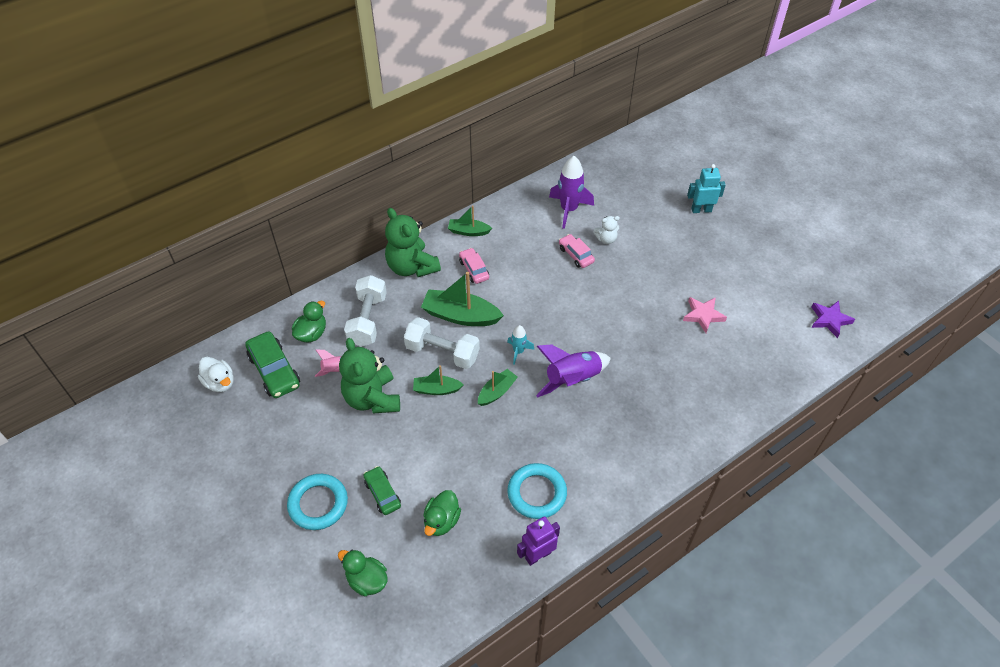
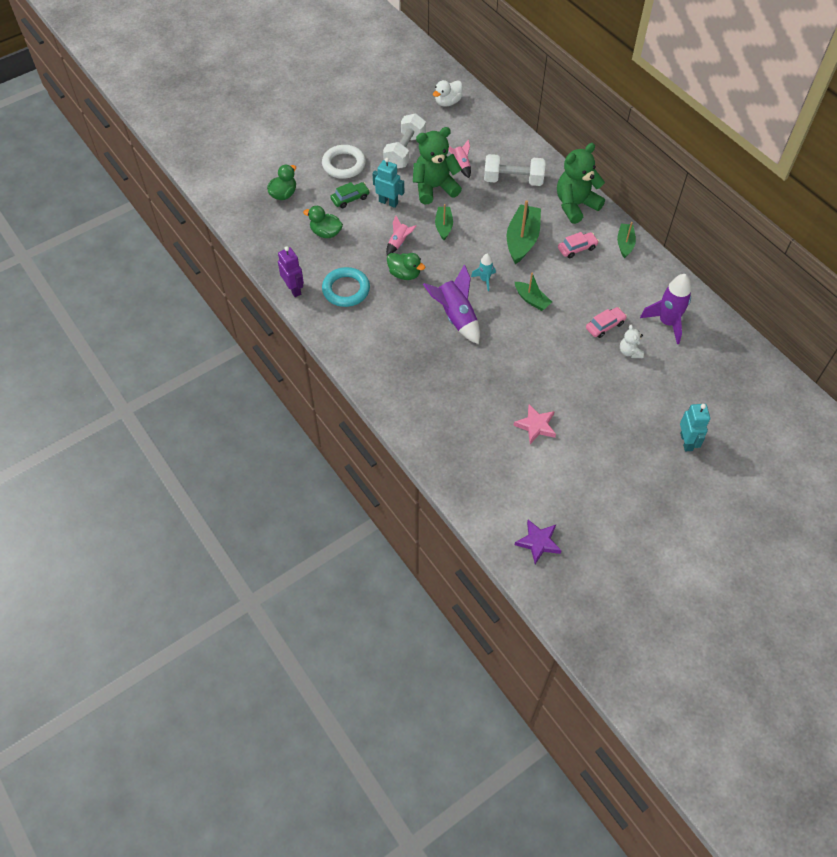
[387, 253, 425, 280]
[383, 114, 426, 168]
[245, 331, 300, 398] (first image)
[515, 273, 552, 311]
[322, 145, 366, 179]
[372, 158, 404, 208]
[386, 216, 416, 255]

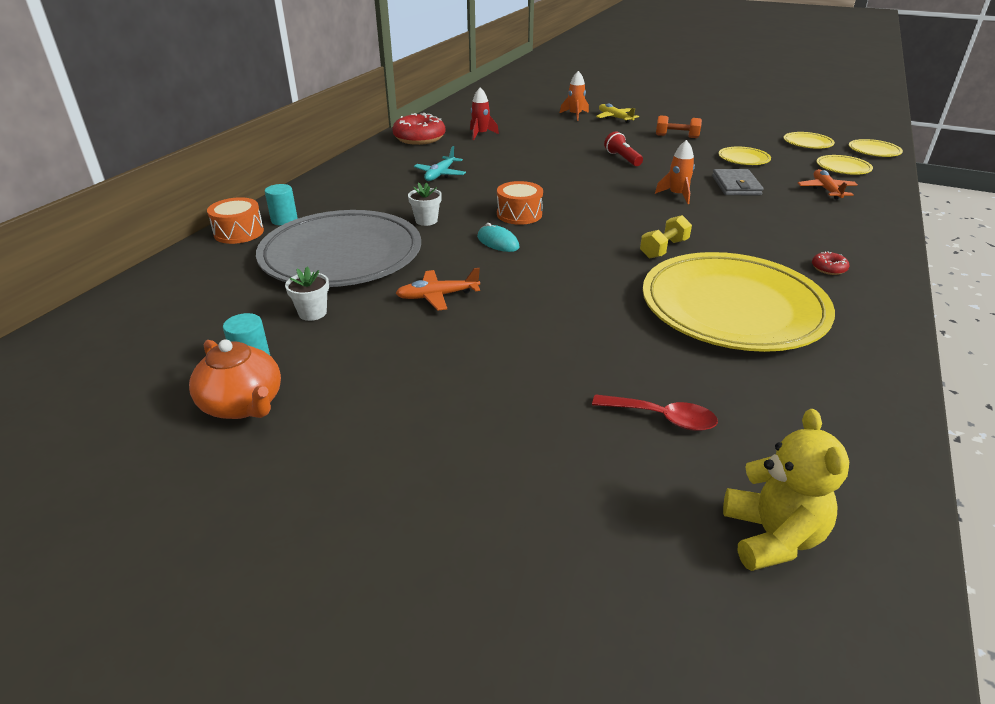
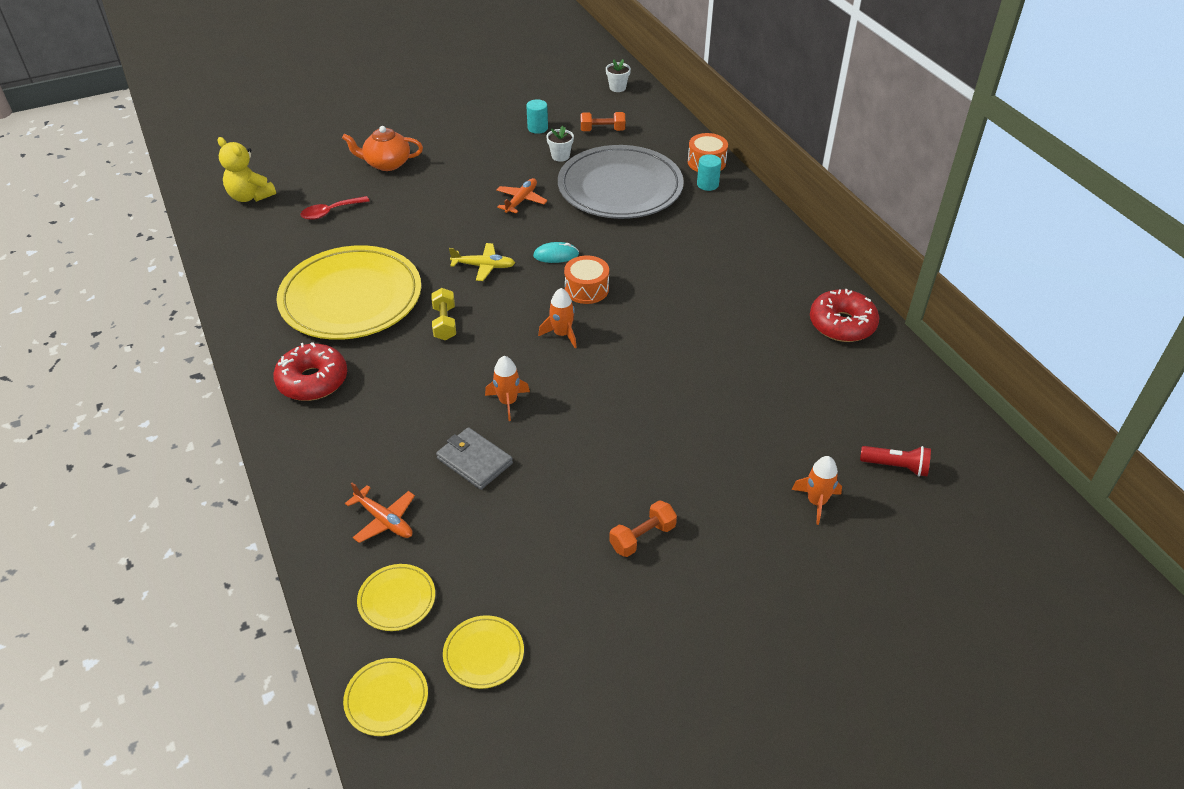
[470, 87, 499, 140] (first image)
[449, 243, 515, 281]
[860, 446, 931, 477]
[414, 146, 466, 181] (first image)
[718, 147, 771, 165] (first image)
[606, 59, 631, 92]
[273, 342, 347, 401]
[342, 126, 423, 171]
[581, 112, 625, 131]
[538, 288, 577, 348]

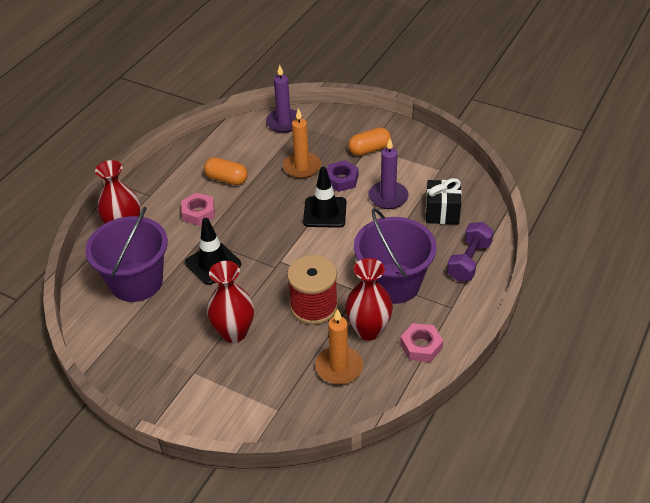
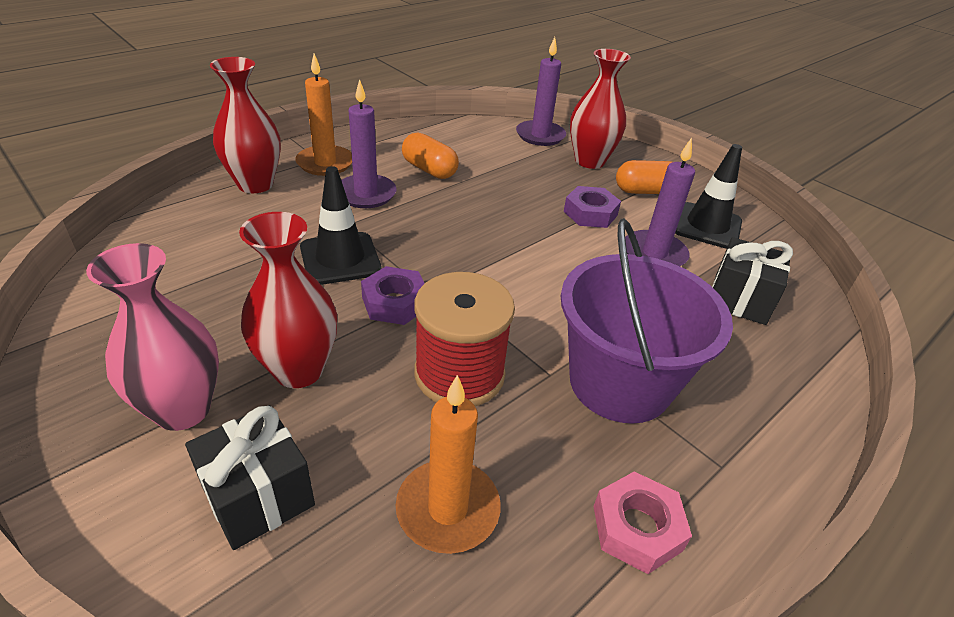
[296, 54, 352, 176]
[675, 144, 742, 249]
[341, 79, 397, 208]
[85, 207, 168, 302] (first image)
[447, 222, 494, 281] (first image)
[570, 49, 631, 169]
[86, 243, 219, 431]
[361, 266, 425, 325]
[185, 405, 315, 550]

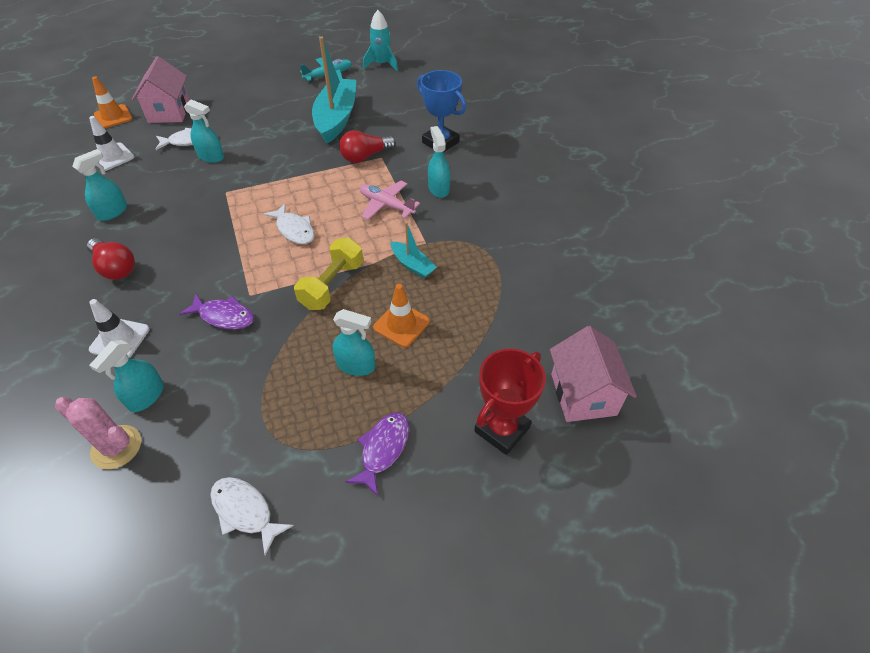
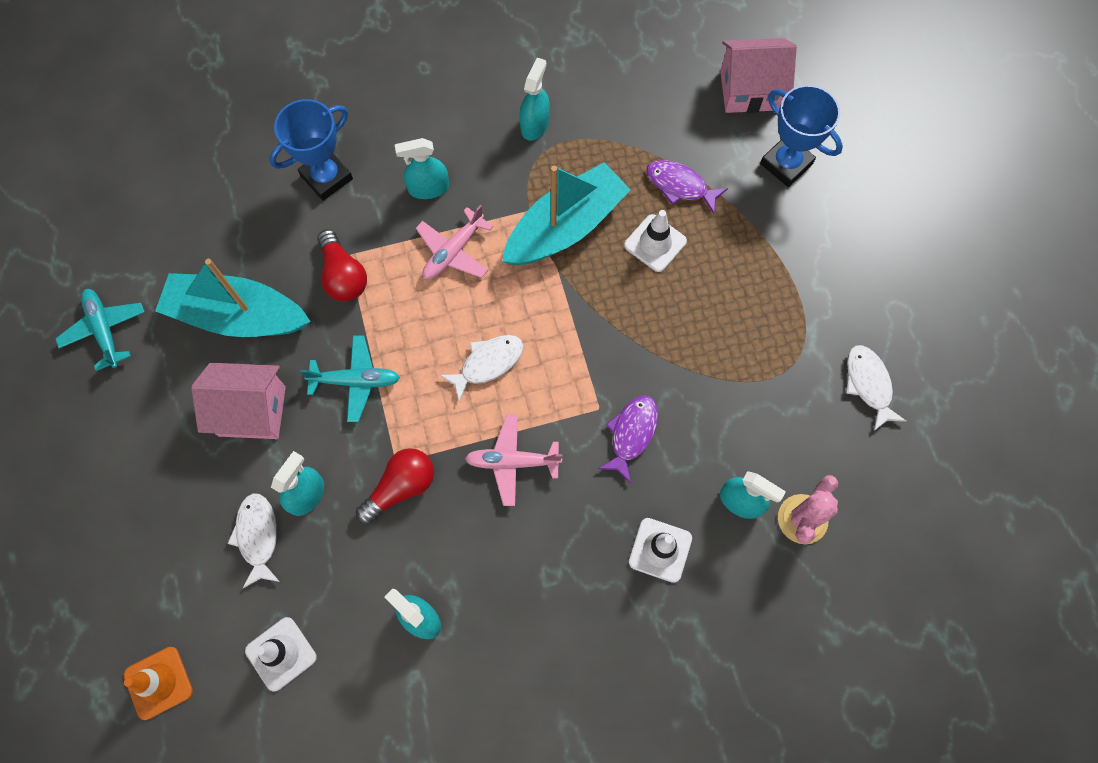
[363, 10, 398, 71] (first image)
[191, 363, 286, 439]
[502, 162, 631, 265]
[356, 448, 434, 524]
[294, 238, 363, 310] (first image)
[624, 210, 687, 272]
[519, 58, 550, 141]
[760, 85, 843, 187]
[646, 160, 728, 214]
[846, 345, 906, 431]
[300, 336, 400, 422]
[465, 415, 563, 506]

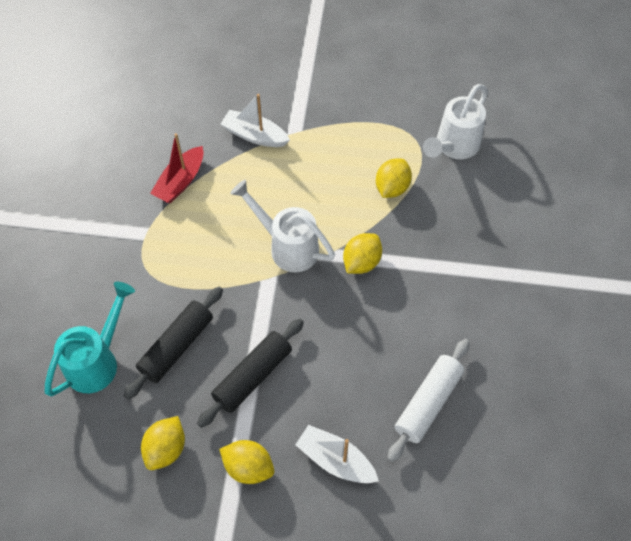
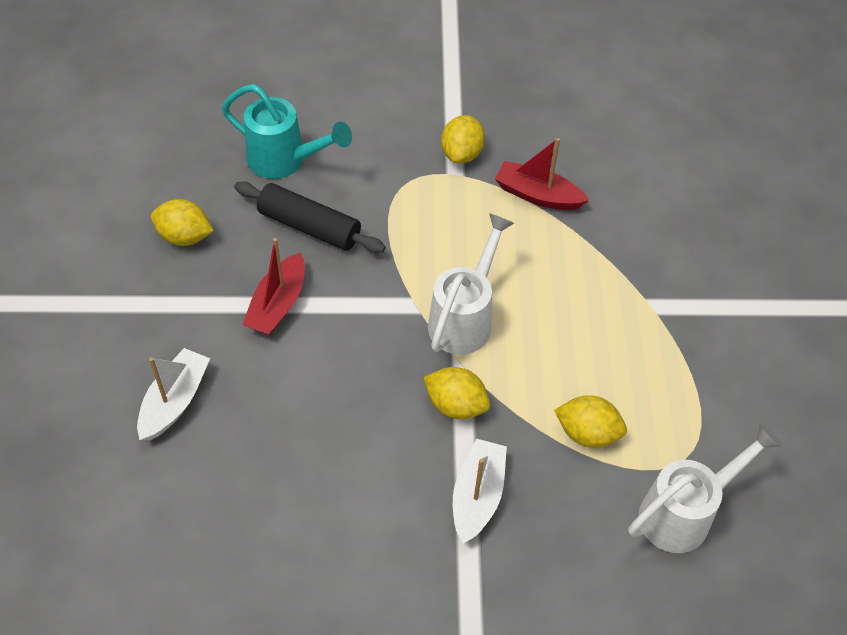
[628, 423, 782, 553]
[453, 439, 507, 543]
[242, 238, 305, 335]
[388, 339, 470, 462] (first image)
[441, 115, 485, 163]

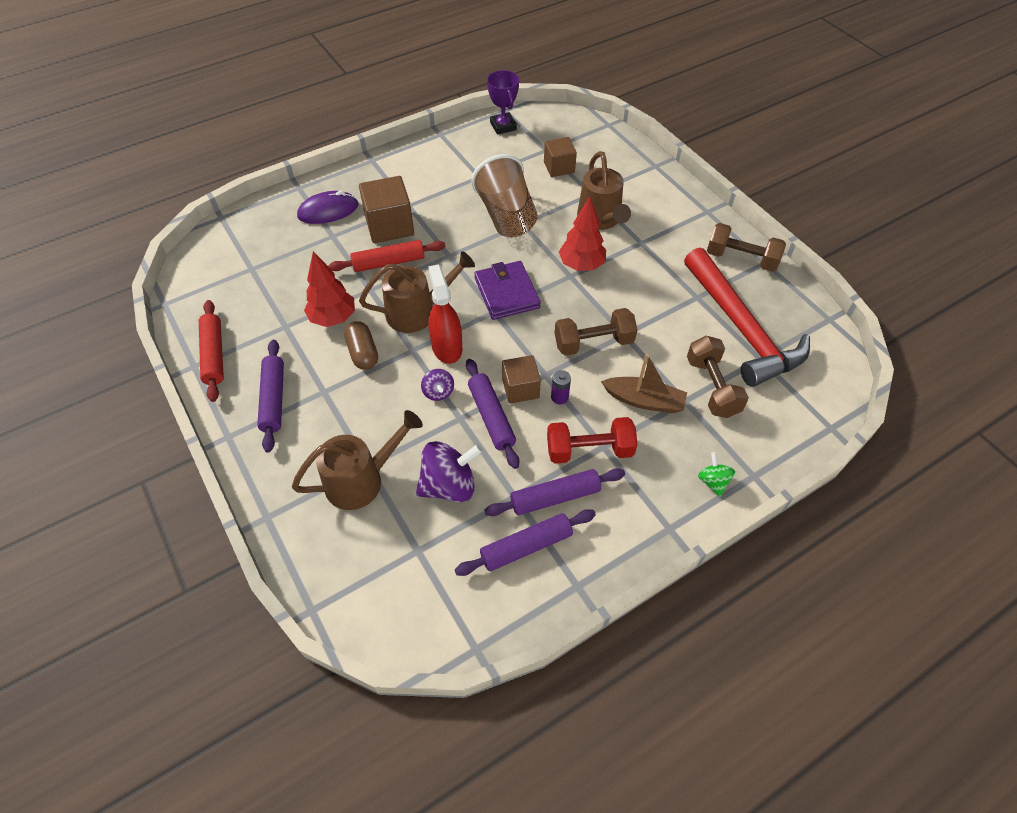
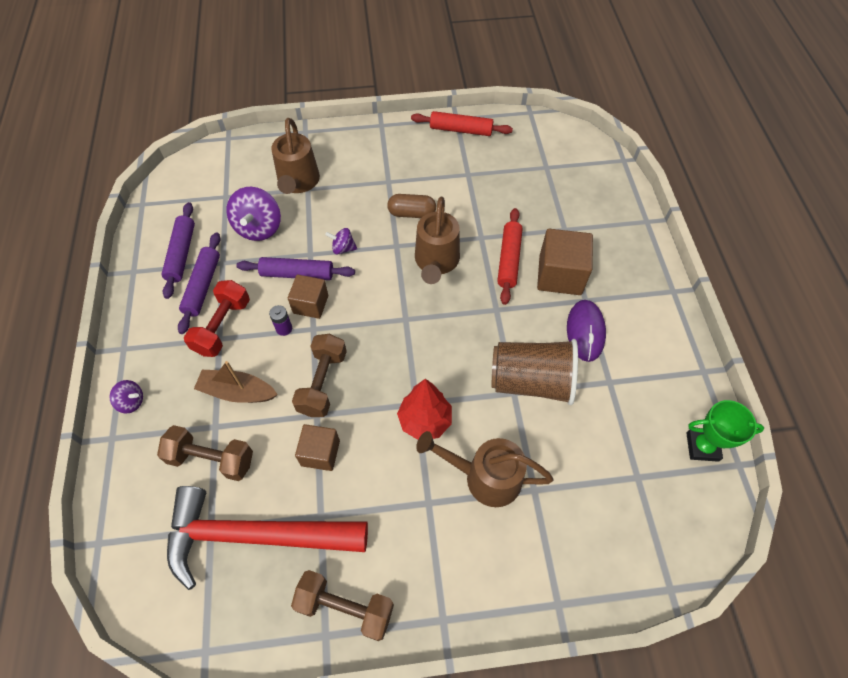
[686, 400, 764, 462]
[295, 424, 340, 471]
[567, 300, 606, 362]
[291, 570, 394, 641]
[304, 251, 355, 327] (first image)
[474, 261, 541, 320] (first image)
[428, 264, 462, 364] (first image)
[257, 340, 284, 453] (first image)
[194, 361, 278, 403]
[109, 380, 143, 414]

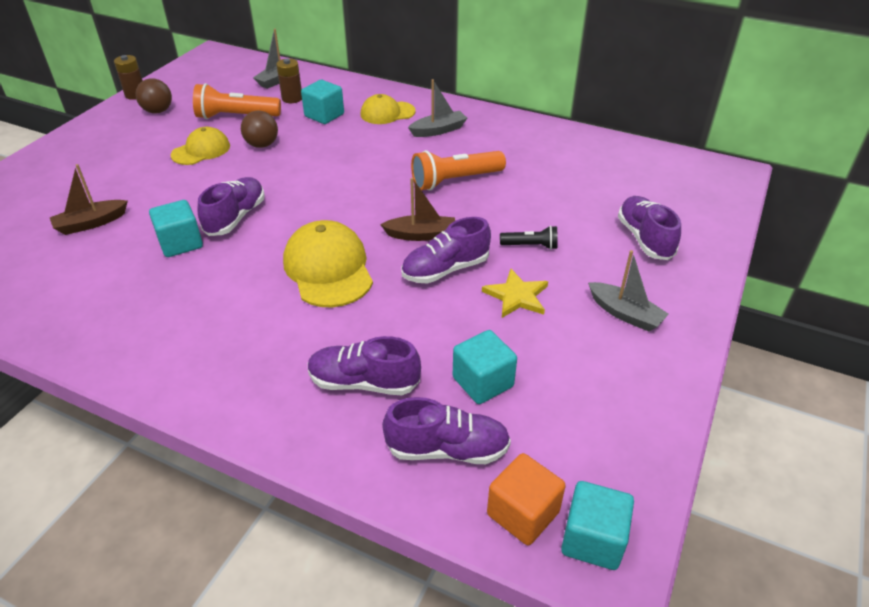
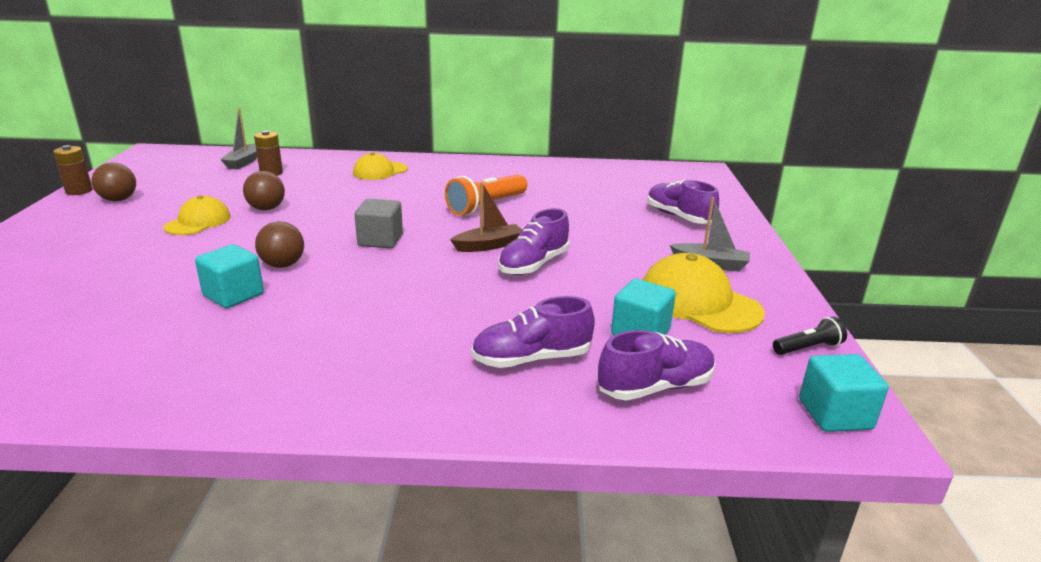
[408, 79, 467, 137] (first image)
[301, 80, 344, 124] (first image)
[193, 83, 281, 119] (first image)
[50, 164, 128, 235] (first image)
[255, 221, 304, 268]
[643, 253, 765, 333]
[773, 317, 847, 355]
[482, 269, 548, 318] (first image)
[487, 453, 566, 545] (first image)
[355, 199, 403, 248]

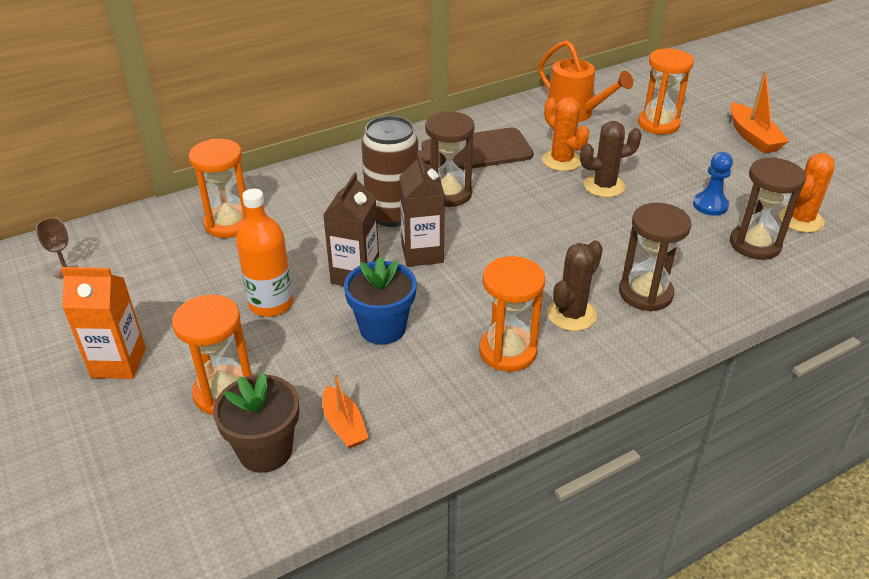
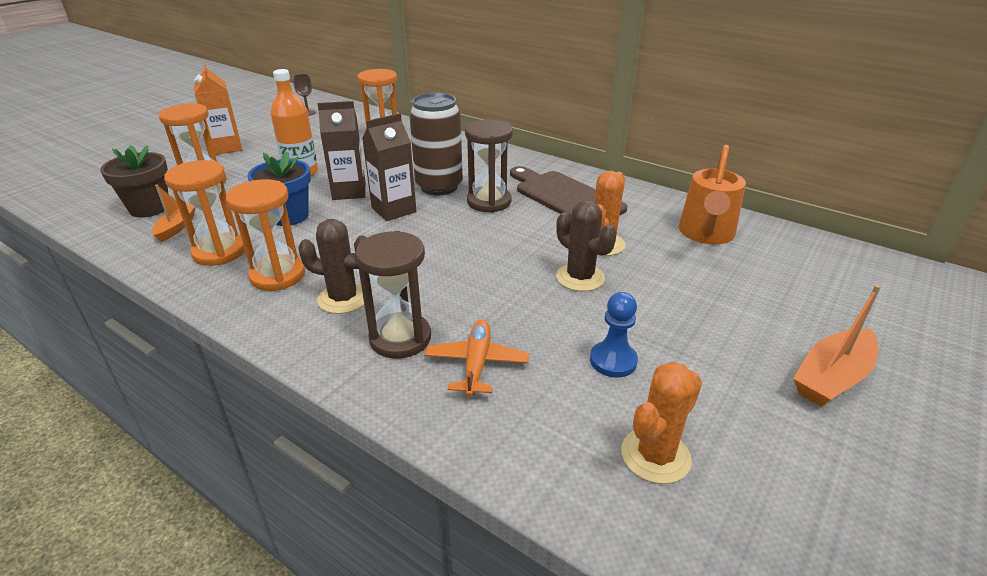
[164, 160, 245, 266]
[621, 362, 702, 484]
[730, 157, 806, 260] (first image)
[152, 185, 196, 242]
[425, 320, 529, 397]

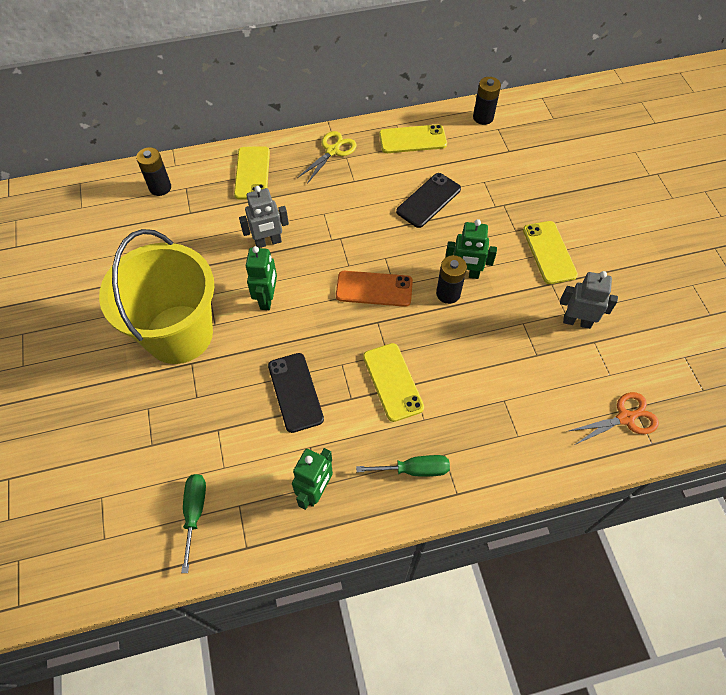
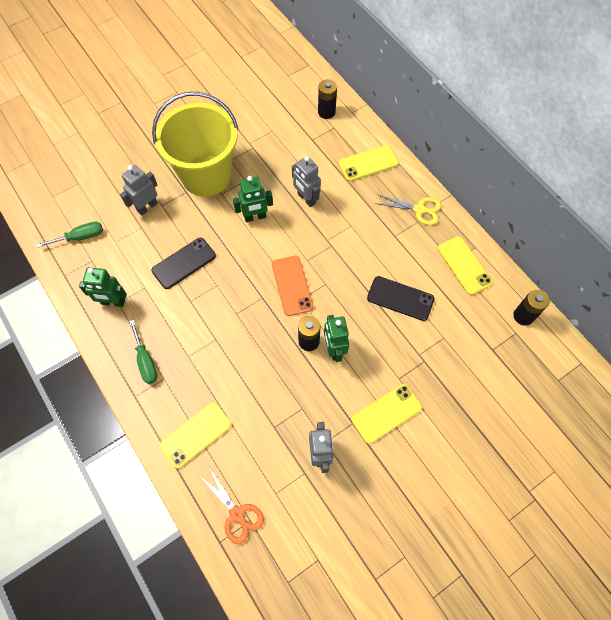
[160, 402, 232, 469]
[120, 165, 158, 215]

